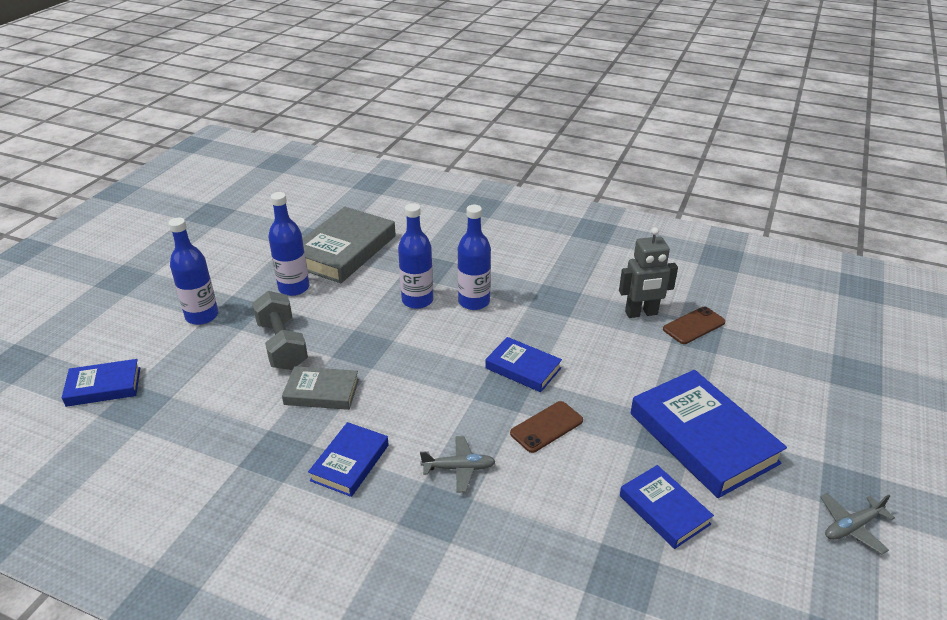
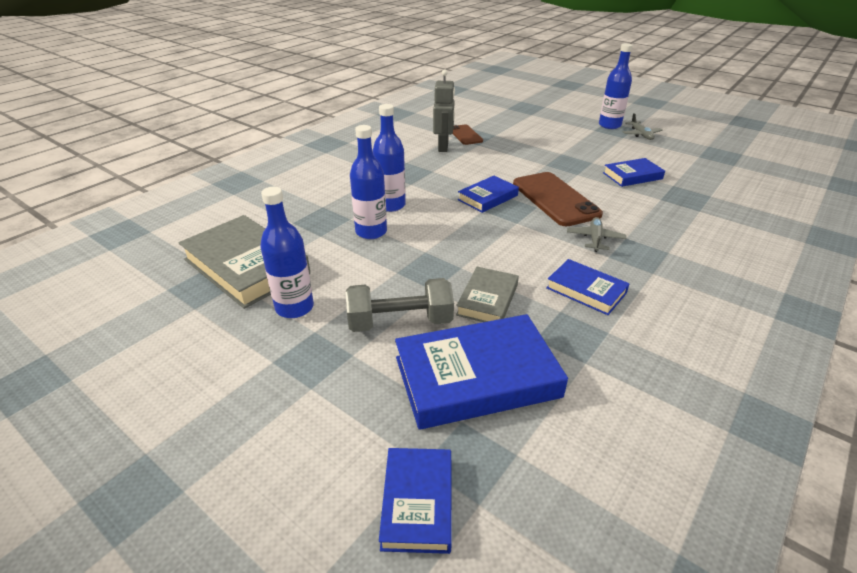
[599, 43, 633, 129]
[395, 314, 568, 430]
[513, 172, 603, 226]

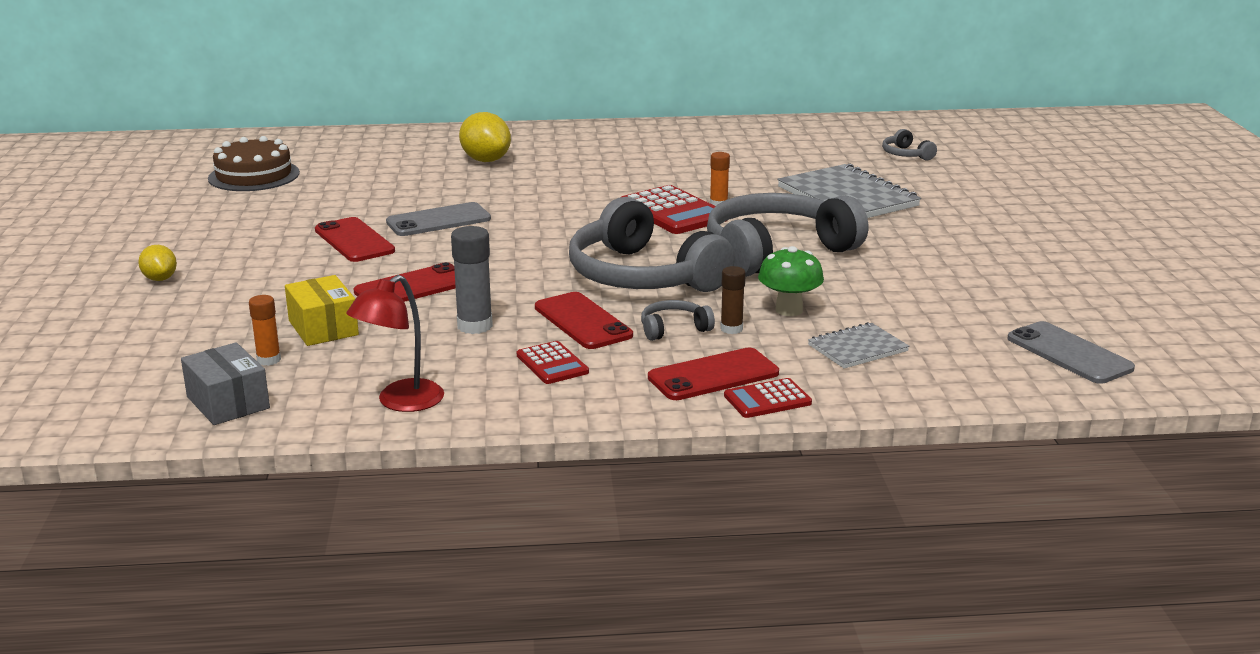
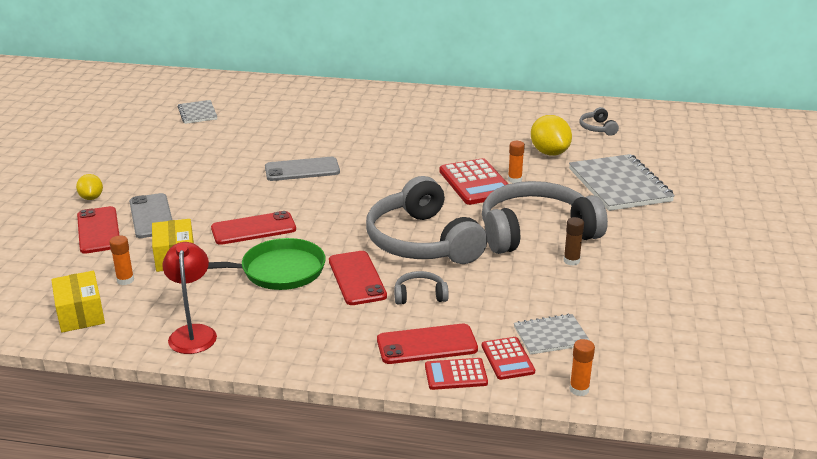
[531, 115, 572, 156]
[579, 107, 619, 136]
[178, 100, 217, 124]
[77, 206, 120, 254]
[208, 238, 326, 290]
[758, 246, 824, 316] (first image)
[564, 217, 584, 266]
[162, 242, 217, 354]
[129, 193, 172, 238]
[482, 337, 535, 380]
[51, 271, 105, 333]
[569, 339, 595, 396]

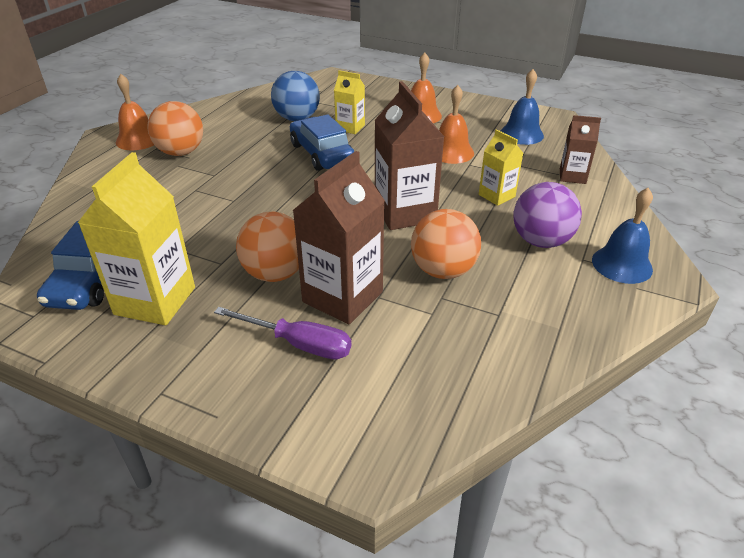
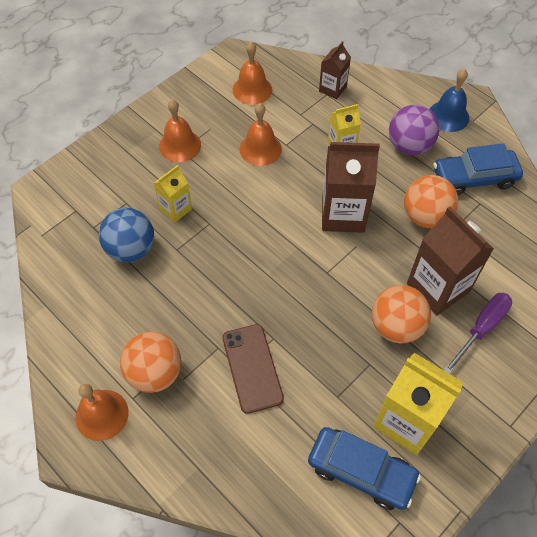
[233, 42, 272, 105]
[433, 143, 523, 195]
[222, 324, 284, 414]

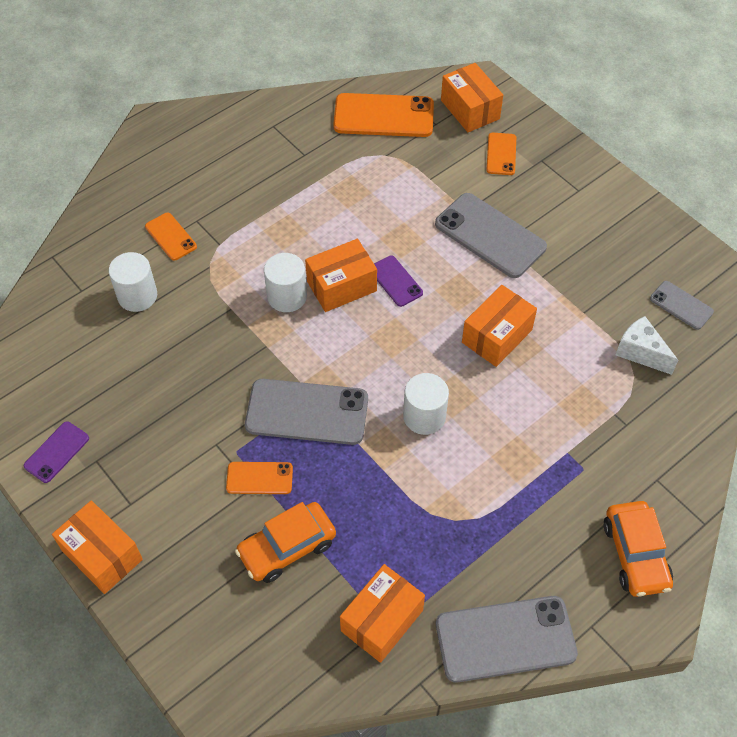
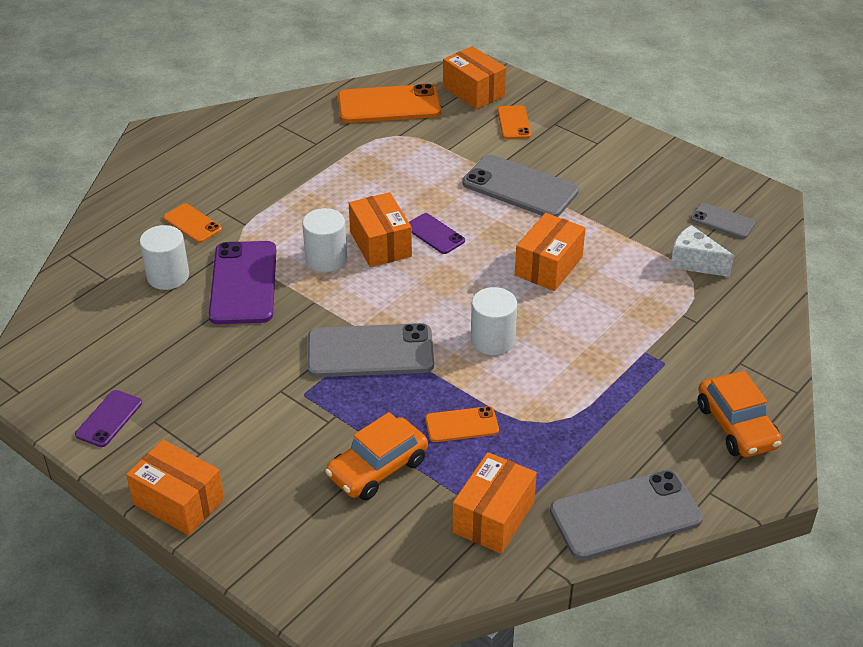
[349, 192, 412, 267]
[425, 406, 499, 442]
[209, 241, 277, 324]

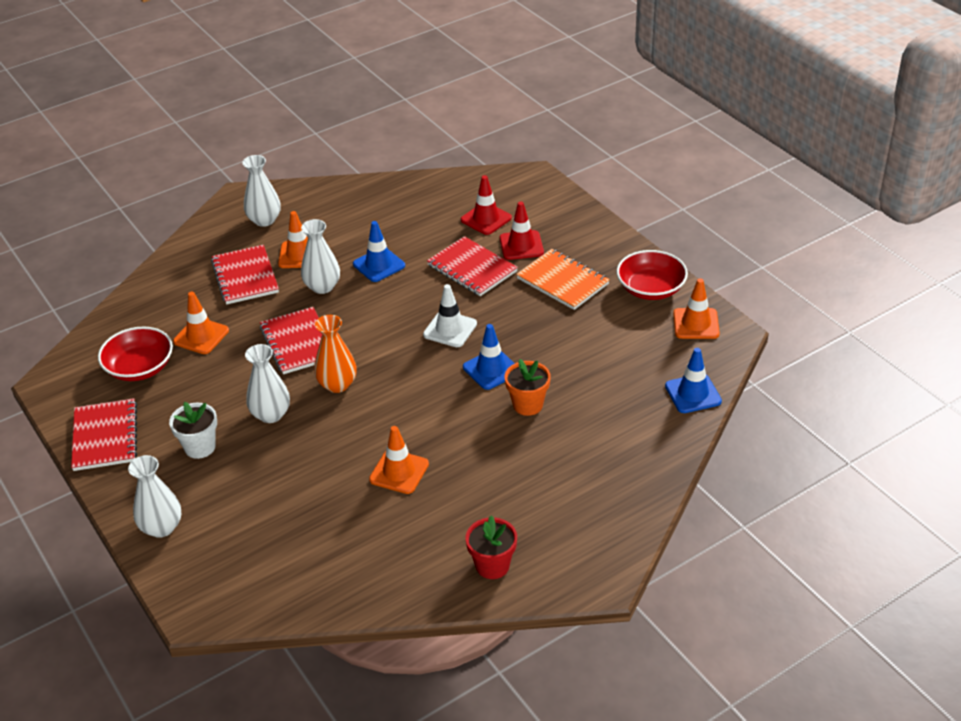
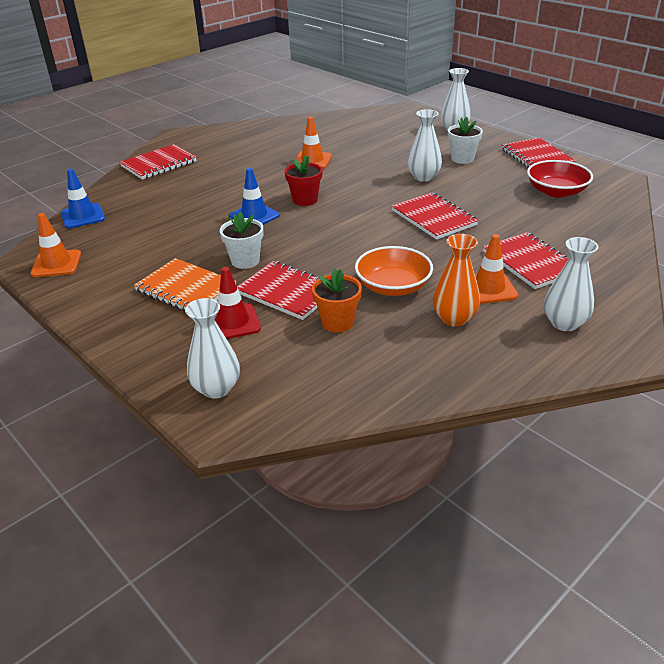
[461, 175, 512, 235] (first image)
[185, 298, 240, 399]
[355, 246, 433, 296]
[617, 250, 688, 300] (first image)
[423, 284, 477, 347] (first image)
[173, 292, 229, 354] (first image)
[433, 234, 480, 327]
[312, 268, 362, 332]
[284, 155, 323, 206]
[120, 144, 197, 180]
[220, 212, 263, 269]

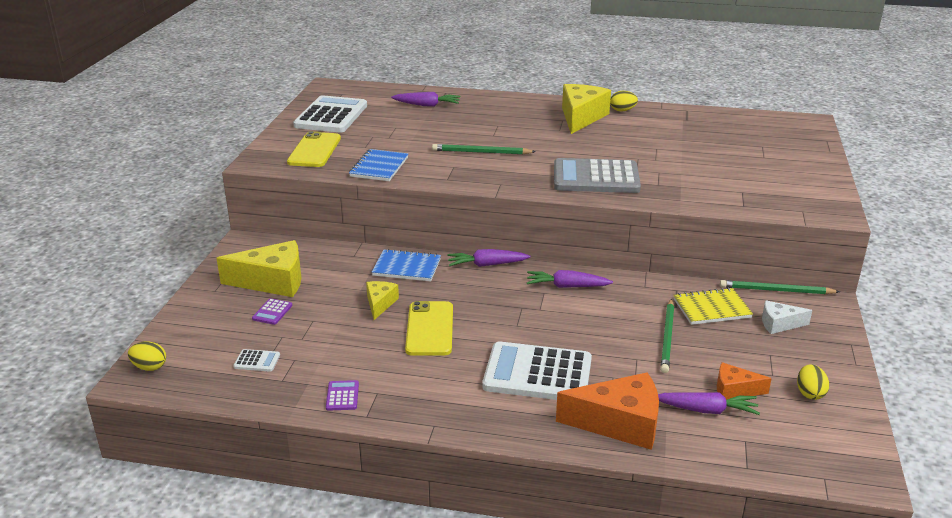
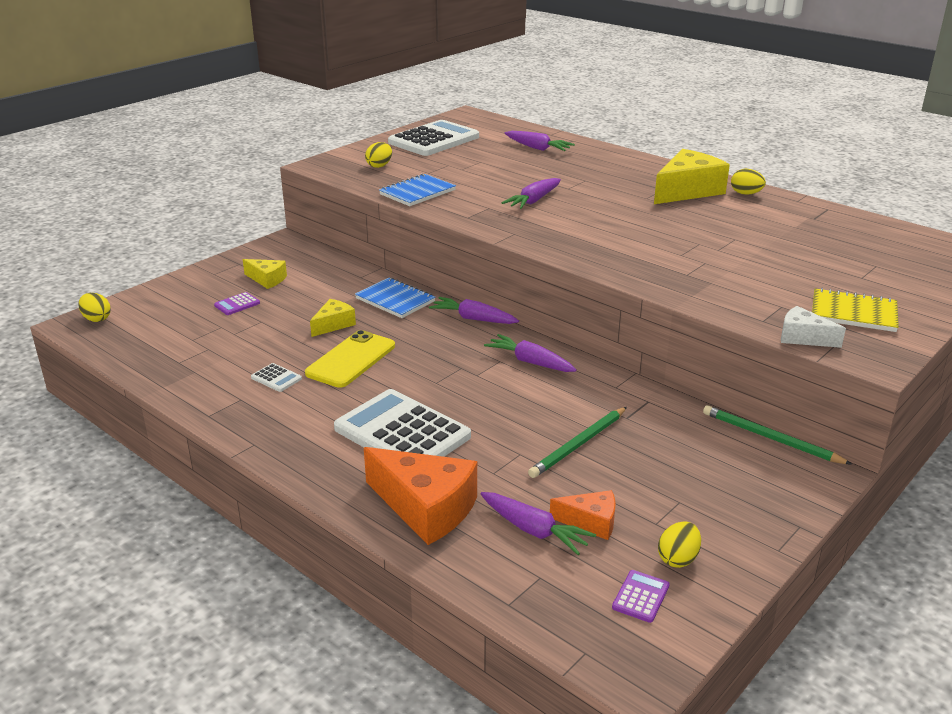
[365, 142, 392, 168]
[502, 178, 561, 209]
[554, 158, 641, 193] (first image)
[242, 259, 287, 289]
[812, 288, 899, 332]
[781, 306, 846, 348]
[251, 363, 302, 392]
[550, 490, 616, 540]
[612, 570, 670, 623]

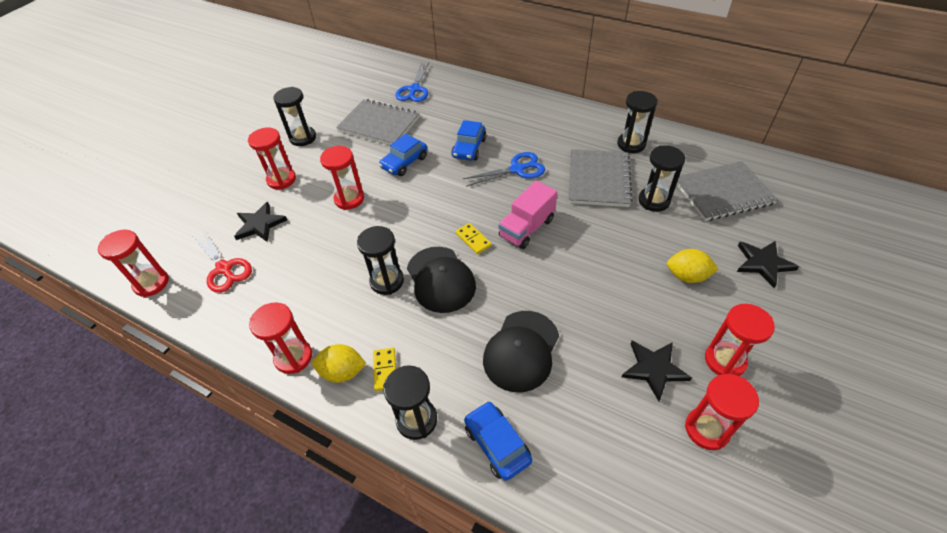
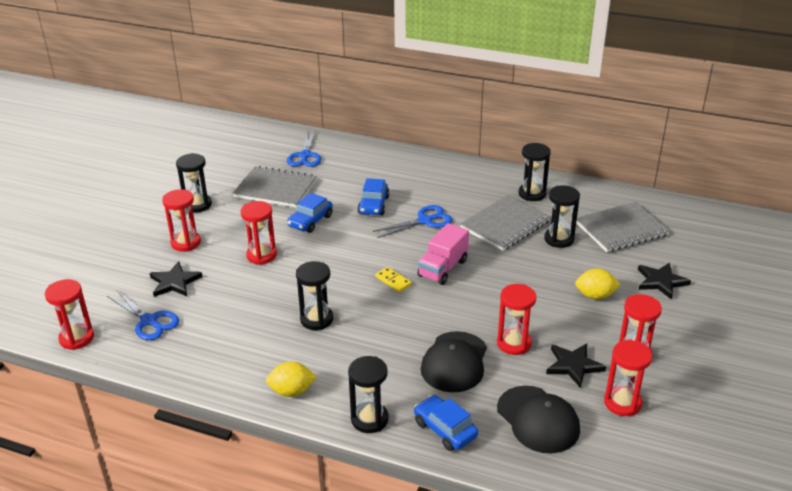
[460, 195, 550, 251]
[107, 290, 179, 340]
[497, 386, 580, 453]
[497, 284, 536, 355]
[373, 348, 396, 391] (first image)

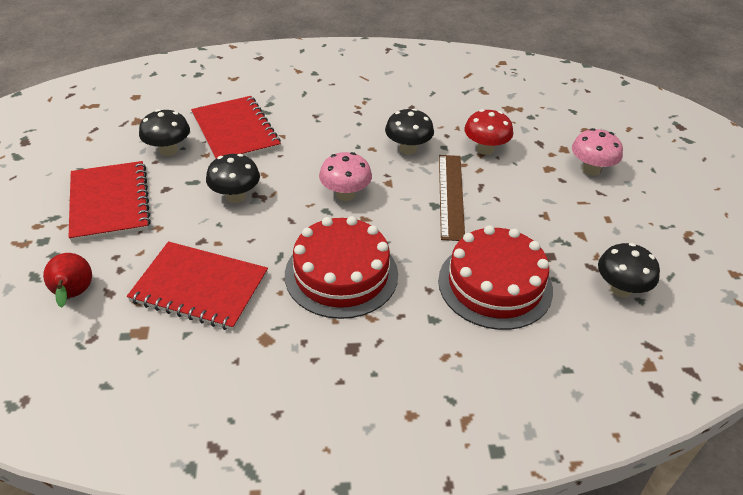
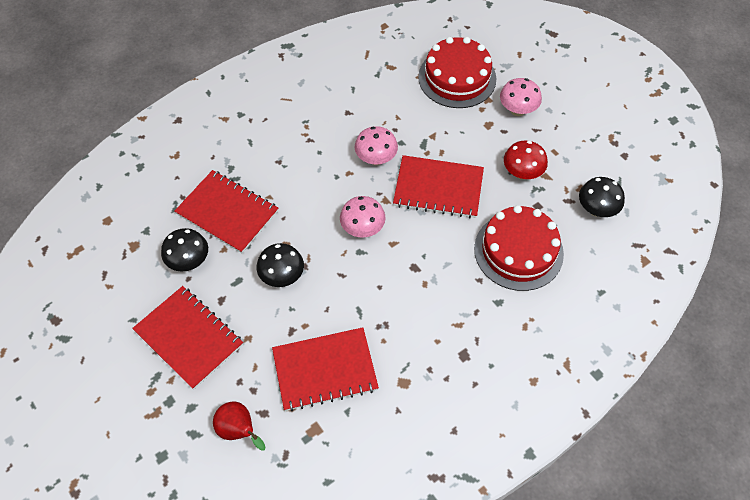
[355, 126, 398, 165]
[504, 141, 548, 180]
[393, 155, 484, 218]
[418, 37, 496, 108]

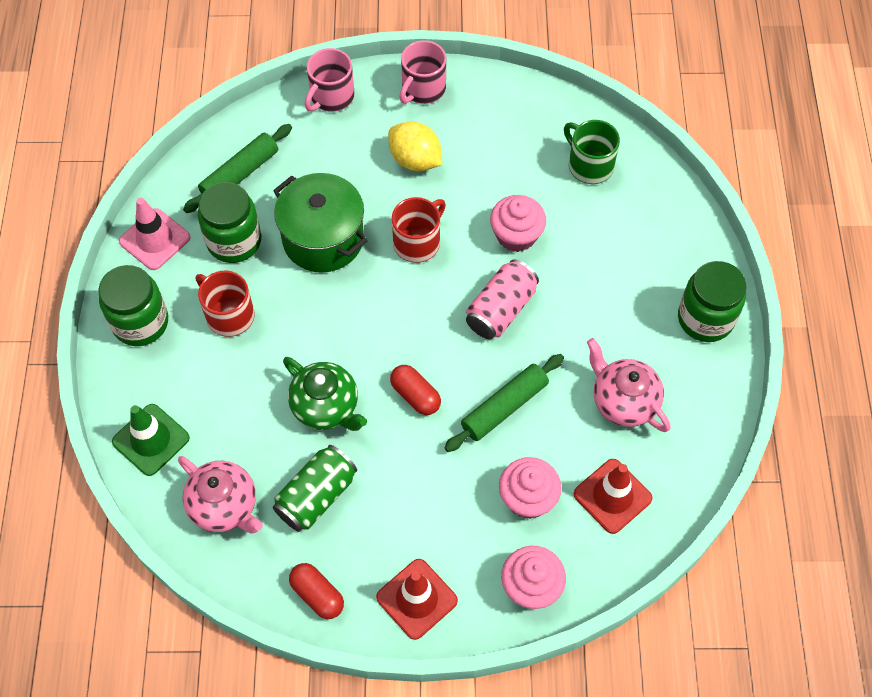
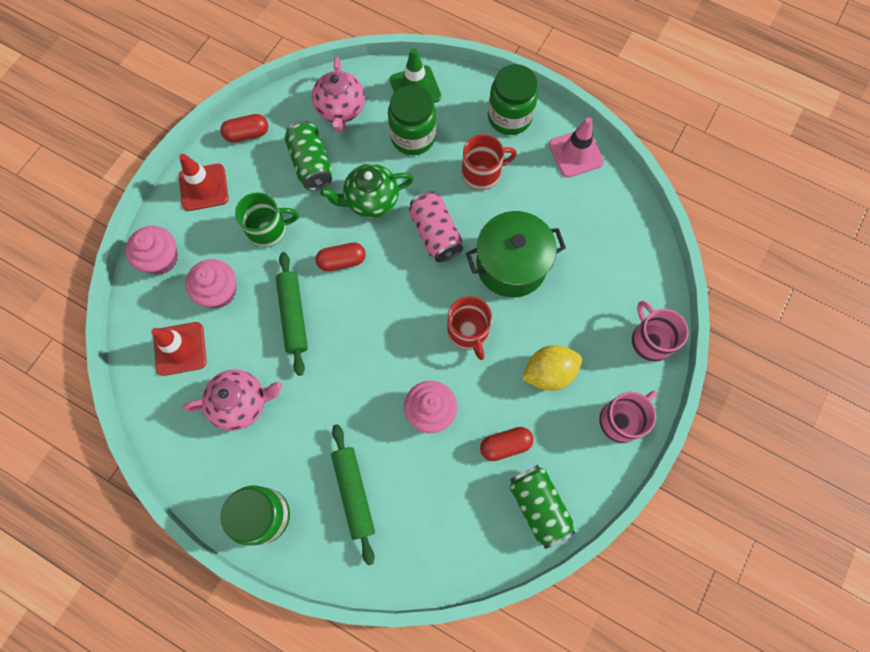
[599, 391, 657, 443]
[235, 192, 299, 248]
[331, 424, 375, 565]
[388, 85, 436, 155]
[409, 191, 463, 262]
[312, 57, 365, 132]
[480, 427, 534, 461]
[509, 465, 575, 549]

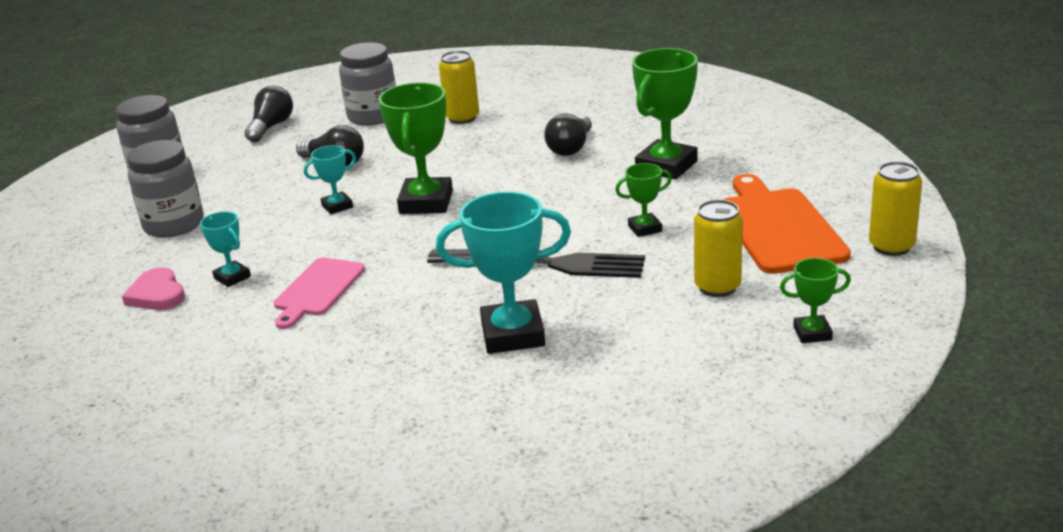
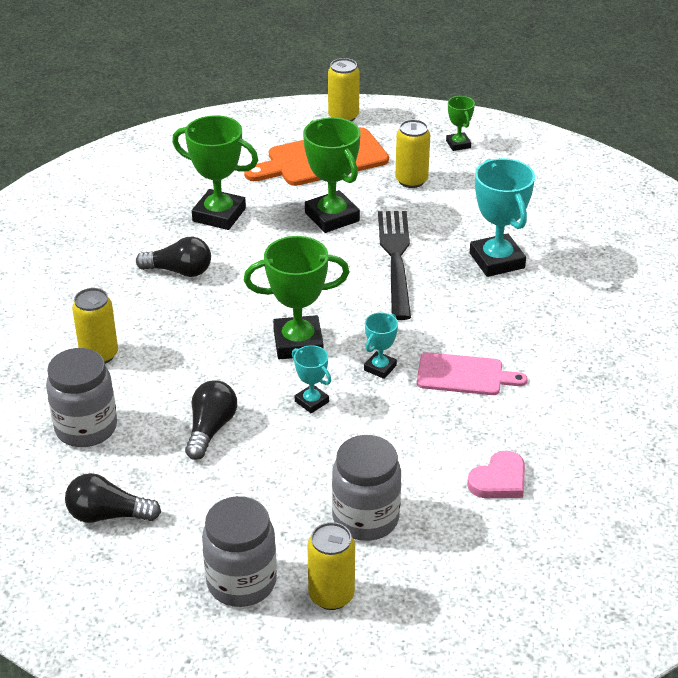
[303, 117, 361, 233]
[364, 313, 398, 379]
[307, 522, 355, 610]

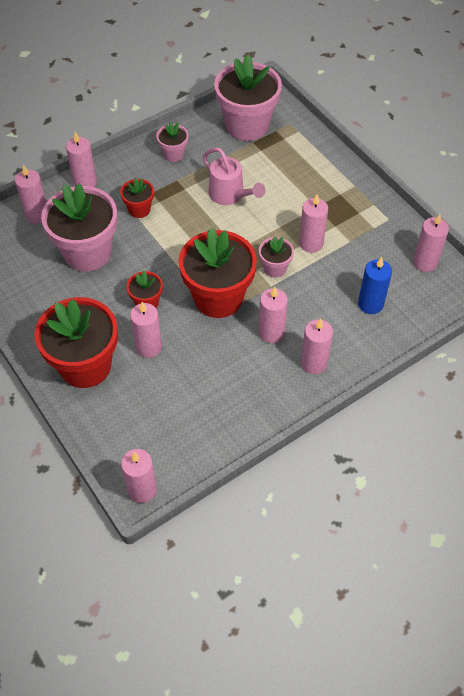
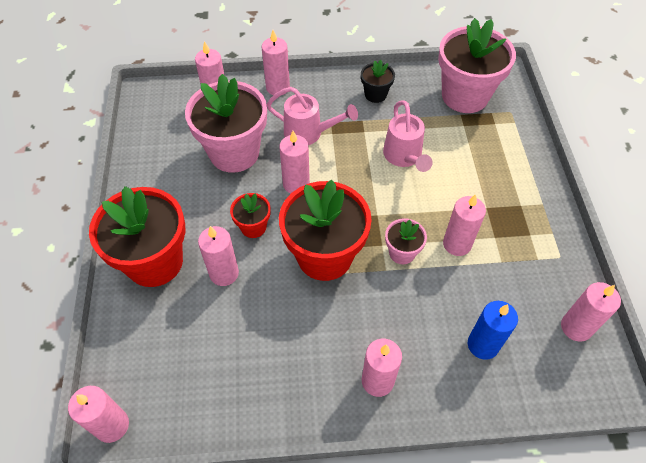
[361, 60, 395, 103]
[267, 87, 358, 145]
[279, 131, 310, 194]

